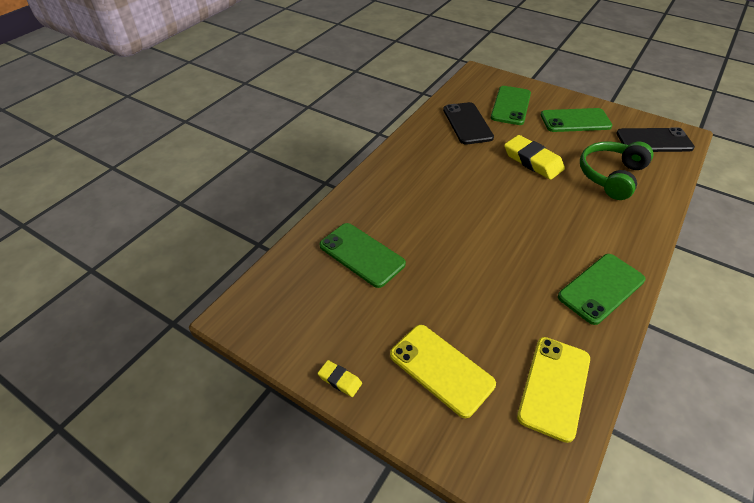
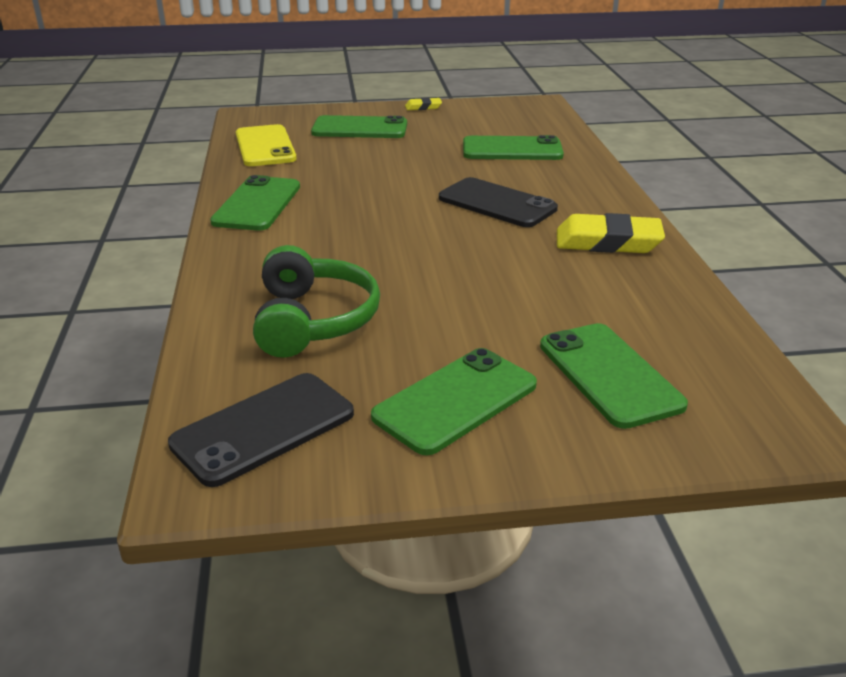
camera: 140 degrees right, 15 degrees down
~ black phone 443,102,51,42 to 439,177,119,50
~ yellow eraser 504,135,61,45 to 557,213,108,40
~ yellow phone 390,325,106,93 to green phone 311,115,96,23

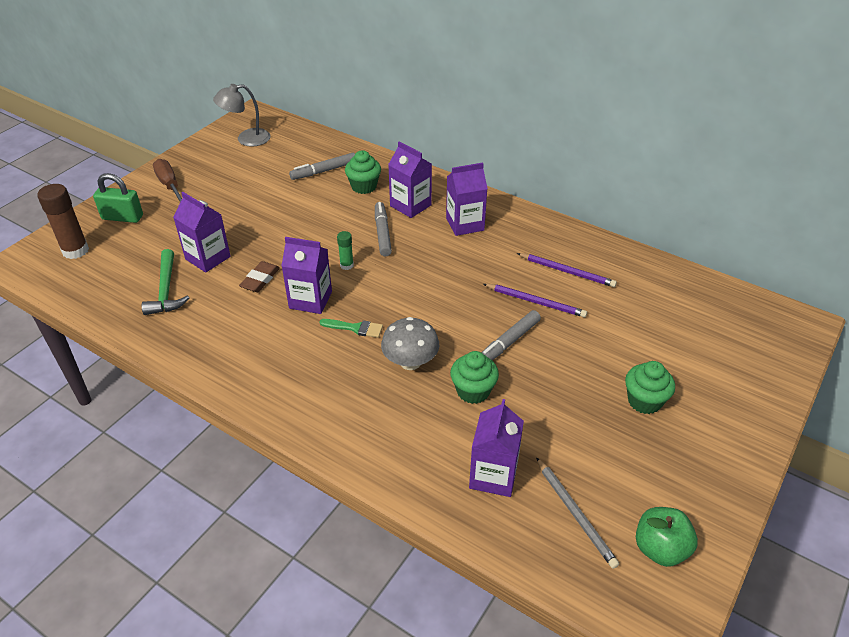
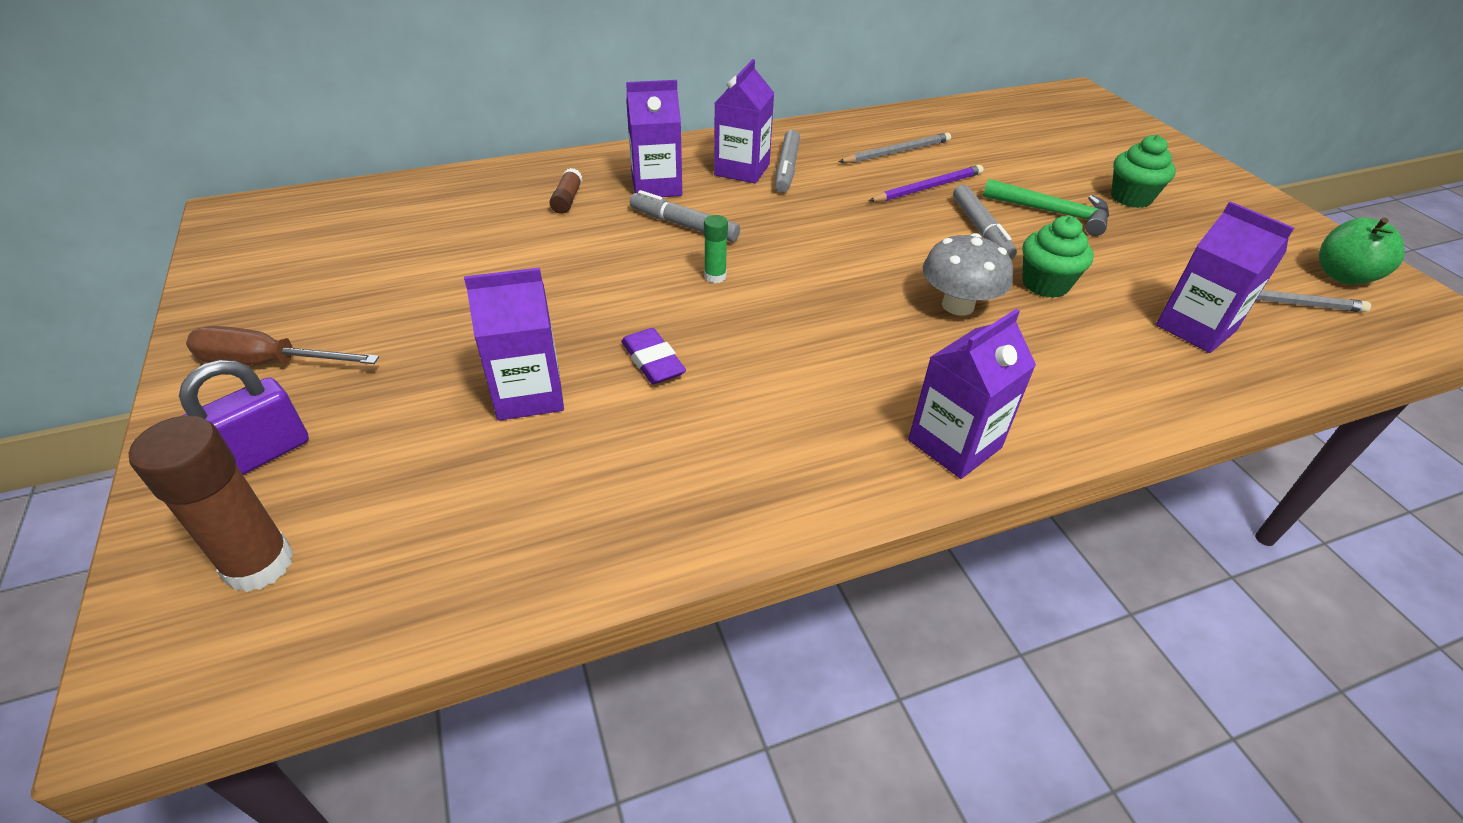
camera: 55 degrees left, 0 degrees up
- grey lamp 213,84,57,63
~ green cupcake 345,150,36,44 to brown glue stick 550,168,32,46
~ grey marker 289,153,66,27 to 775,130,25,63
~ green padlock 93,173,50,50 to purple padlock 179,360,130,115
~ purple carton 281,237,51,77 to 908,309,128,170
~ green hammer 142,249,48,66 to 983,179,126,57
~ purple pencil 517,253,100,34 to grey pencil 838,133,113,30
~ brown eraser 239,261,41,31 to purple eraser 621,328,65,56
- green brush 319,319,64,19

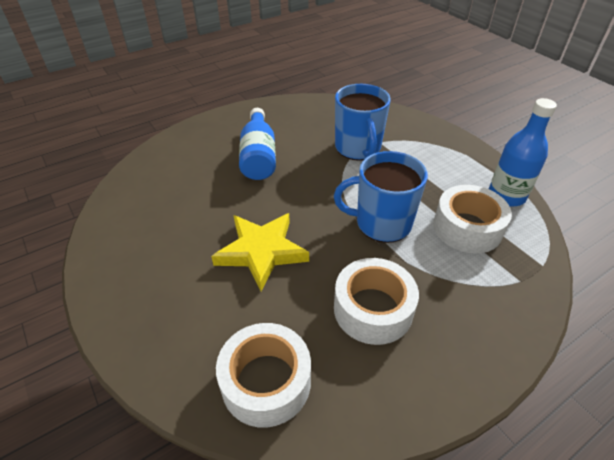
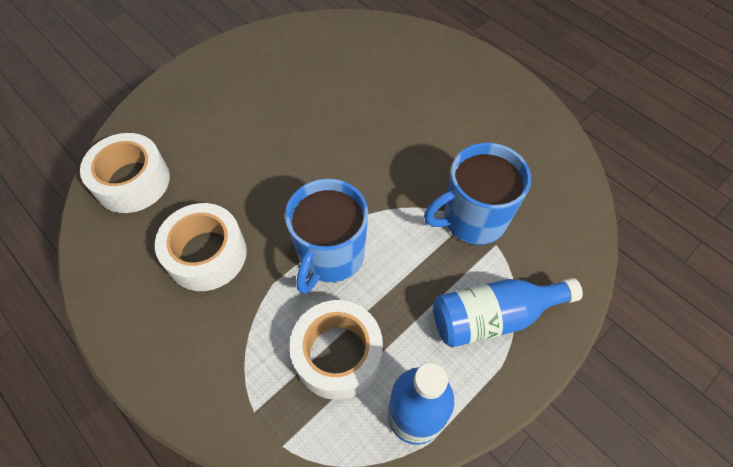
camera: 80 degrees right, 15 degrees up
~ blue bottle 239,108,37,72 to 433,278,150,70
~ blue mug 334,151,94,92 = 285,179,83,115 150 degrees counterclockwise
- yellow star 211,213,98,78

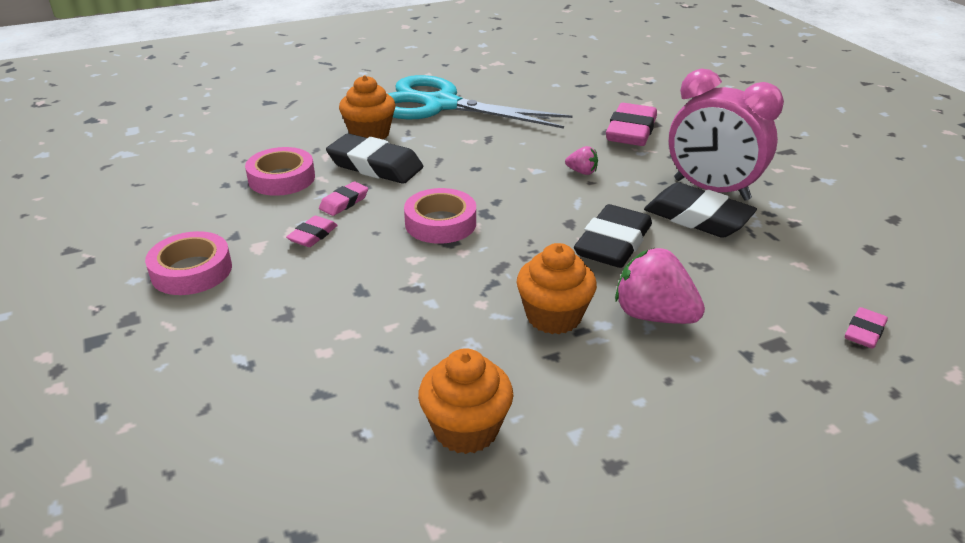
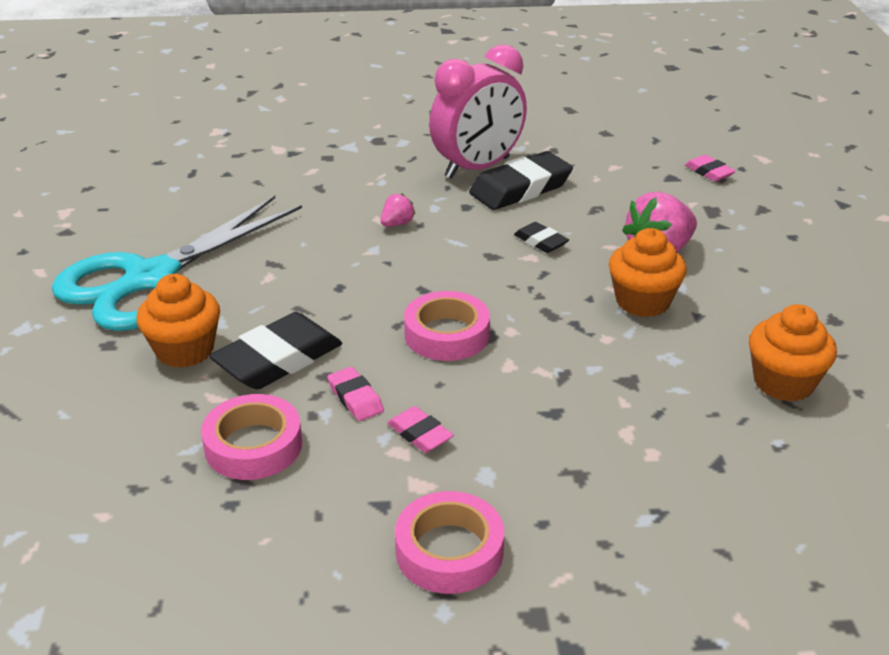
camera: 70 degrees left, 0 degrees up
- pink eraser 606,103,51,43
~ black eraser 574,204,78,64 = 514,222,55,31 x0.51

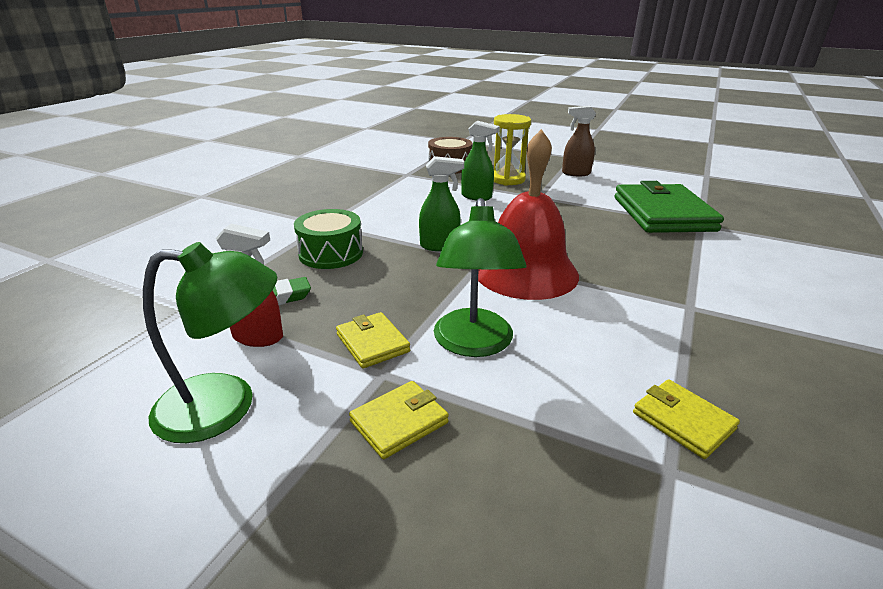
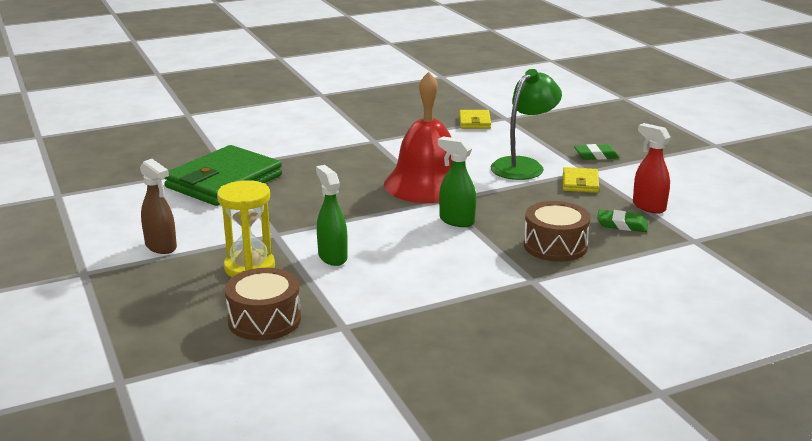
camera: 140 degrees left, 5 degrees down
~ green drum 294,209,69,60 to brown drum 524,201,67,61
- green lamp 143,242,134,201
~ yellow wallet 349,381,100,78 to green eraser 574,144,46,16

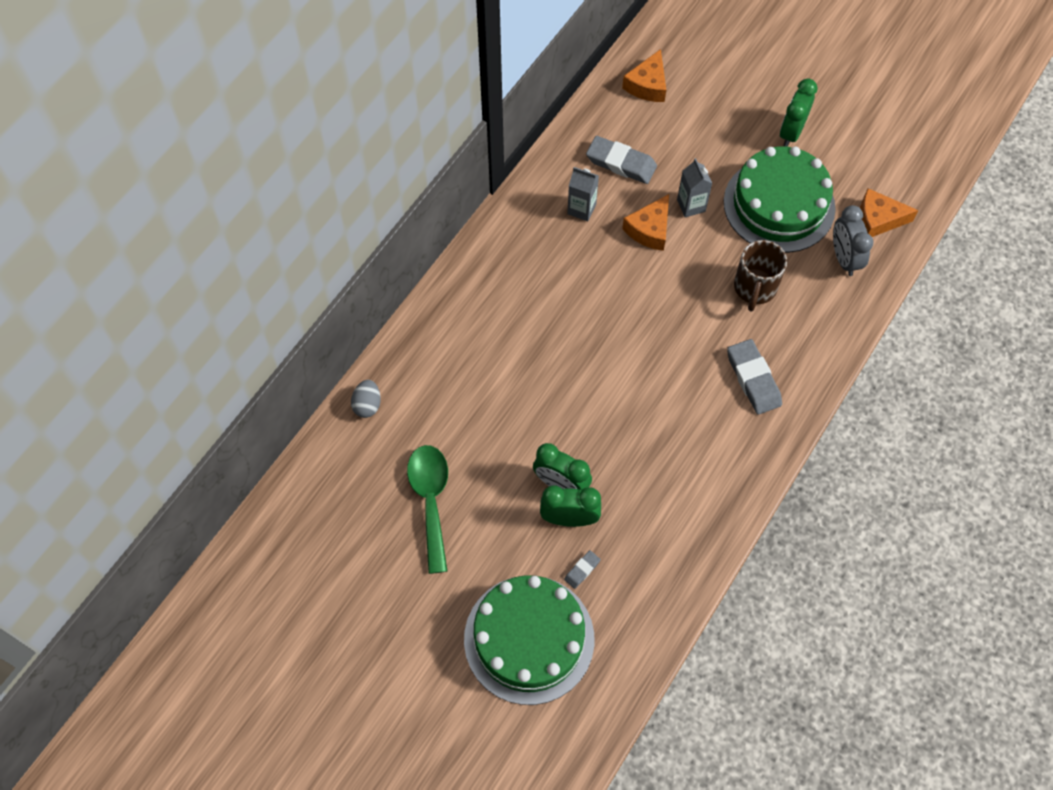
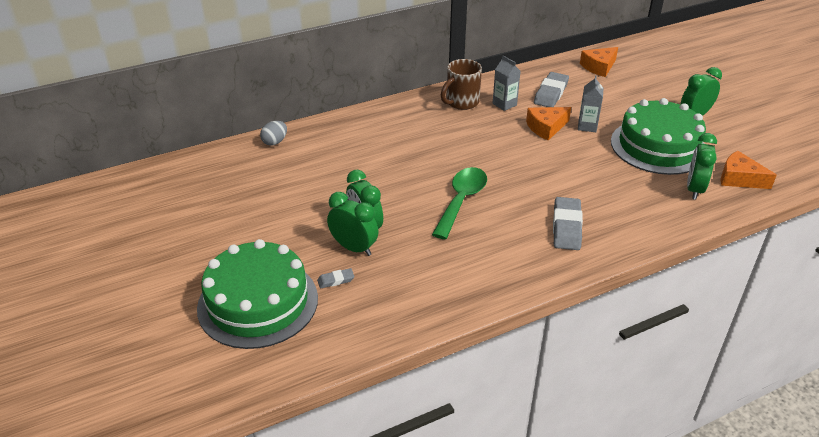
camera: 30 degrees right, 25 degrees down
~ grey eraser 586,136,71,48 = 534,72,35,35 60 degrees clockwise
~ grey clock 833,205,40,71 to green clock 687,133,30,67
~ brown mug 734,240,53,72 to 441,59,41,51
~ green spoon 407,445,41,129 to 432,167,55,72

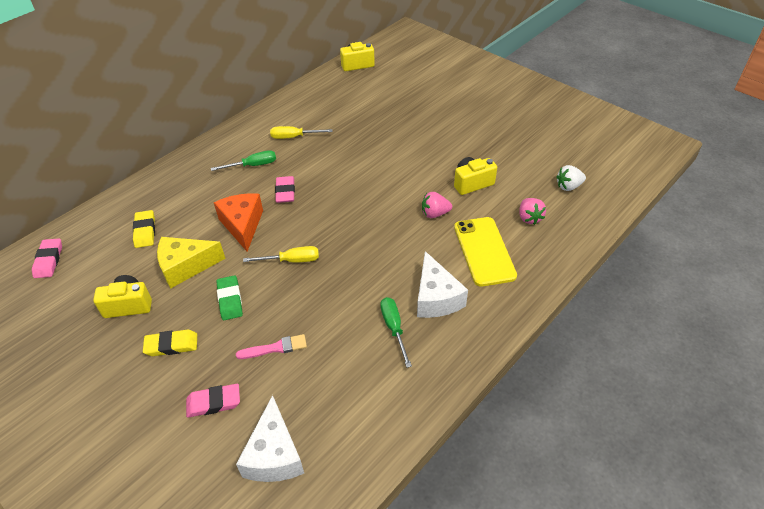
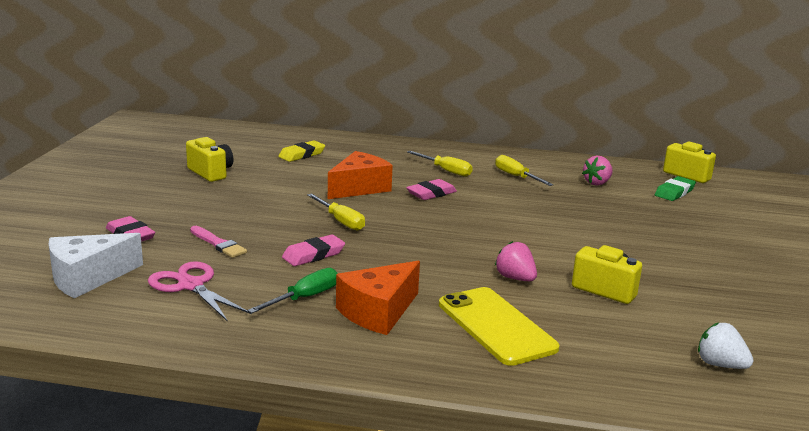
camera: 55 degrees right, 25 degrees down
~ green screwdriver 211,150,65,21 to yellow screwdriver 407,151,66,26
~ pink strawberry 519,198,27,27 to 582,155,31,30
~ yellow phone 454,217,63,70 = 439,287,120,79 75 degrees counterclockwise
- yellow cheese 157,237,69,52
~ pink eraser 32,238,30,40 to 282,234,63,32
~ white cheese 417,251,51,67 to orange cheese 336,260,84,75
~ green eraser 216,275,27,45 to 655,176,41,25
- yellow eraser 143,329,54,27
+ pink scissors 148,261,103,60

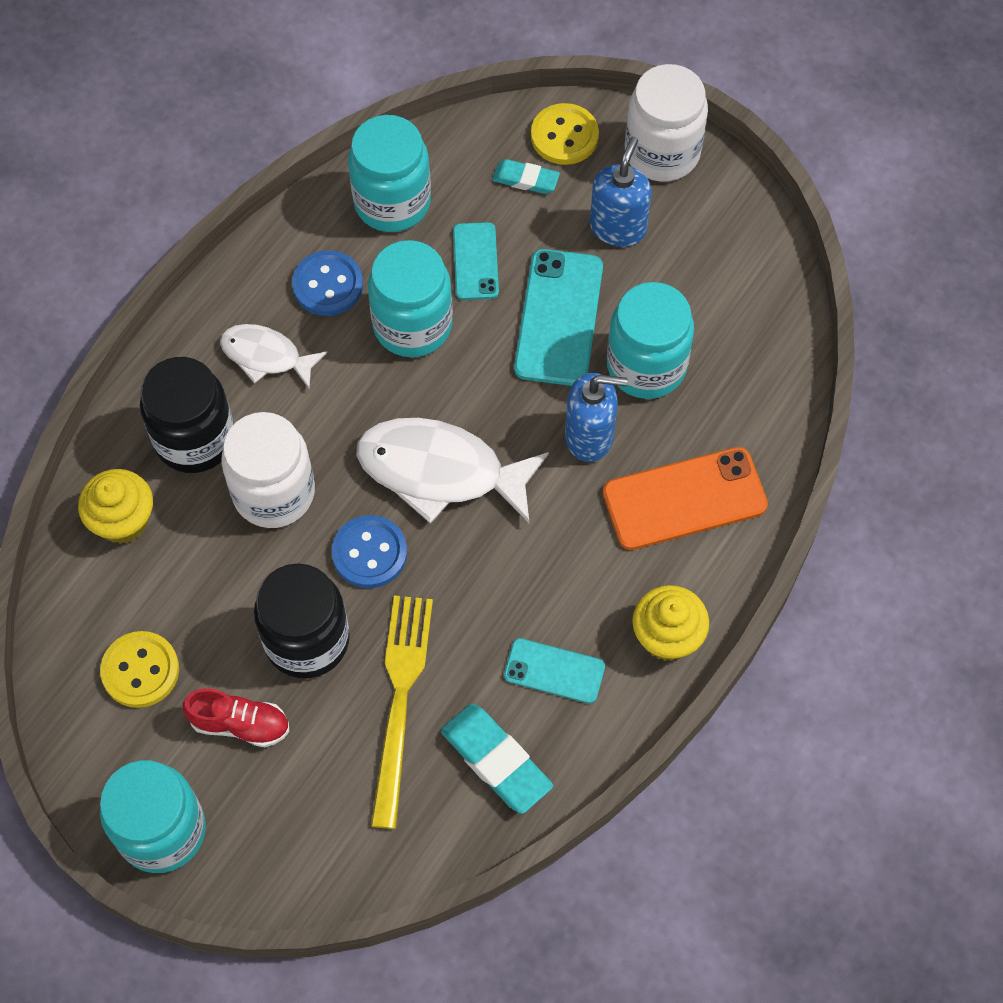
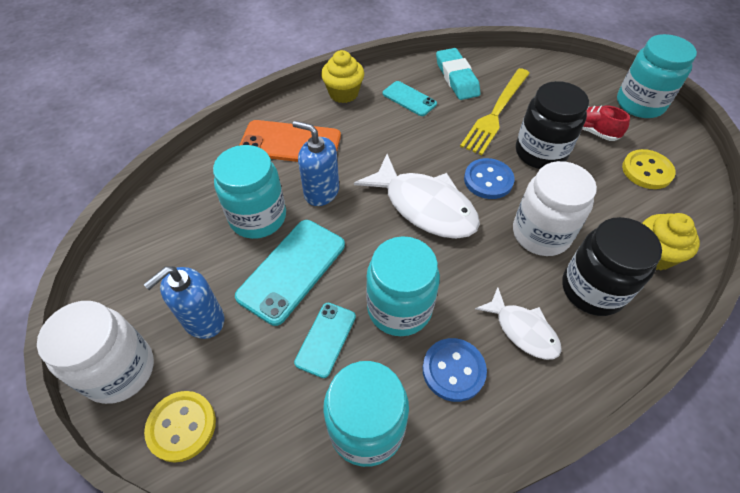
camera: 155 degrees left, 10 degrees down
- turquoise eraser 492,159,68,35

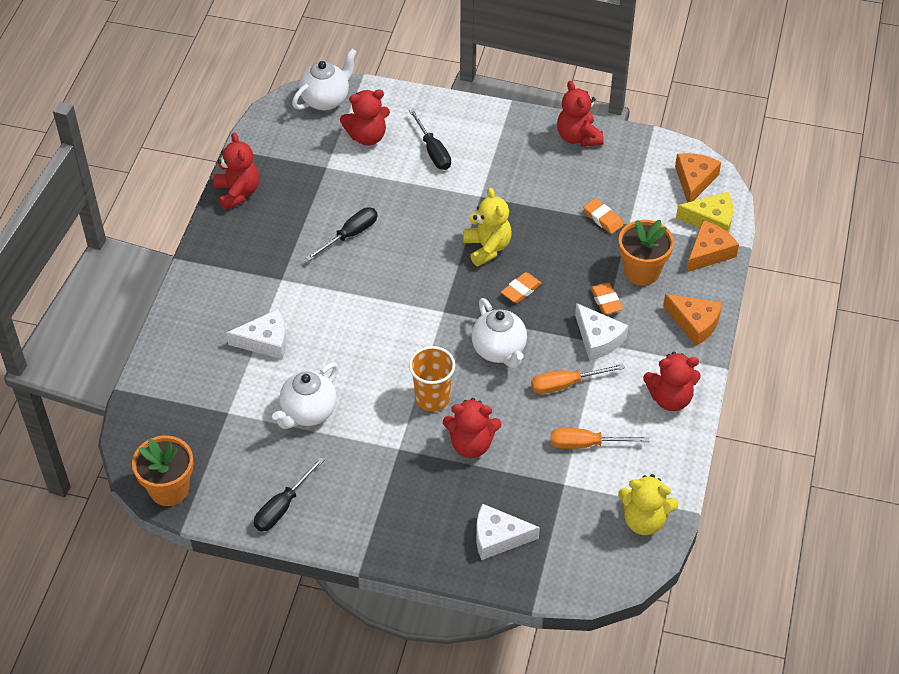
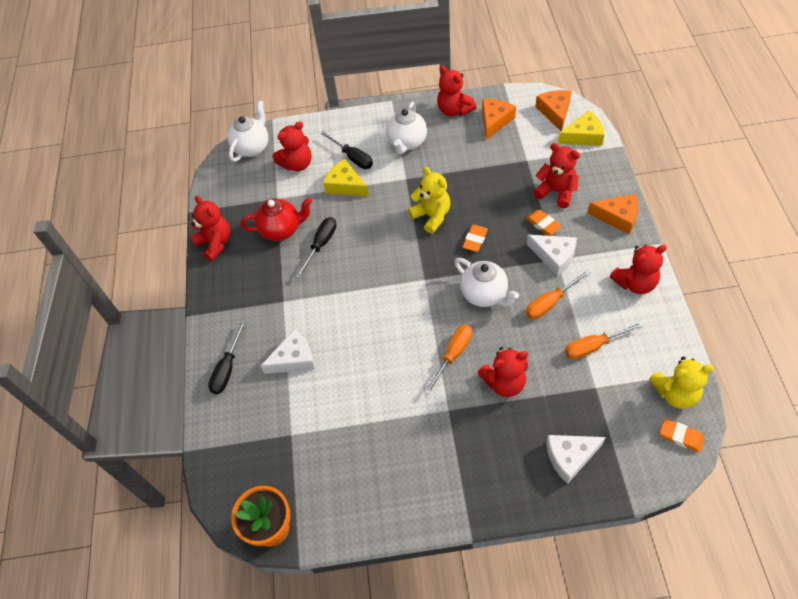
camera: 15 degrees left, 5 degrees up
~ orange eraser 583,198,40,36 to 660,419,44,33
~ orange flower pot 619,220,55,65 to red teddy bear 533,143,47,65
~ orange cheese 686,220,53,53 to 482,99,34,41
~ orange cup 409,346,46,65 to orange screwdriver 424,325,48,70
~ white teapot 272,362,66,67 to 386,102,41,52
~ black screwdriver 254,457,70,75 to 208,320,38,74
+ yellow cheese 323,159,46,37
+ red teapot 240,198,72,43

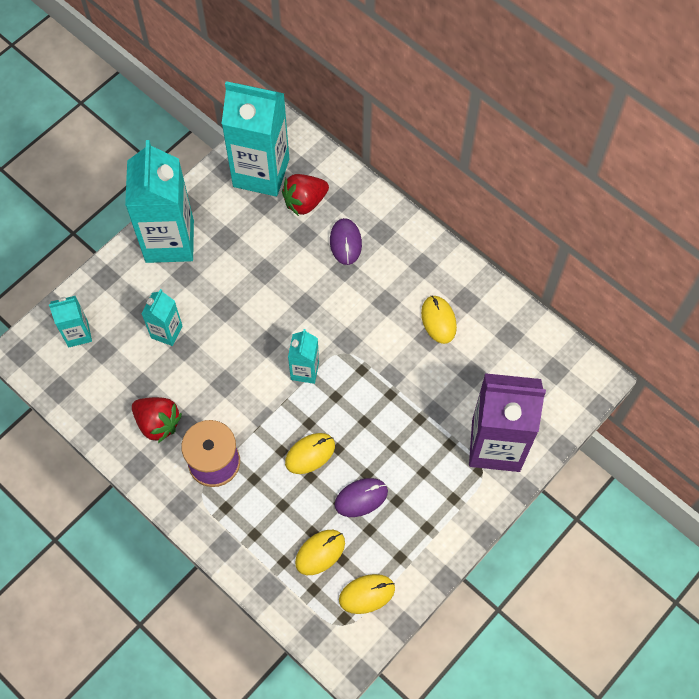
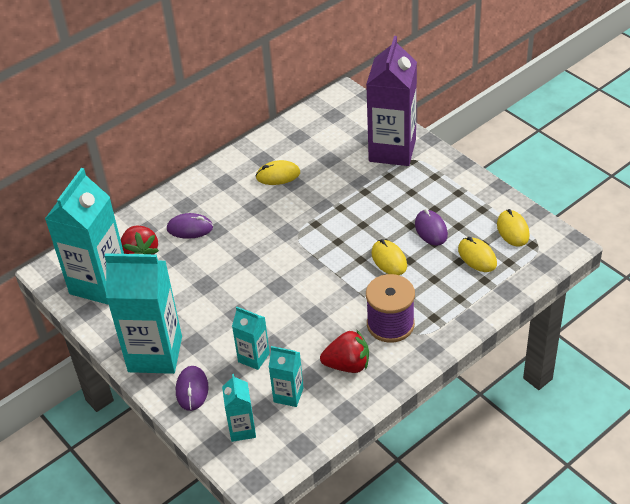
camera: 80 degrees left, 20 degrees down
~ turquoise carton 288,329,31,55 to 269,346,35,61
~ red strawberry 132,397,50,46 = 320,329,49,44 45 degrees clockwise
+ purple mouse 176,366,33,45

